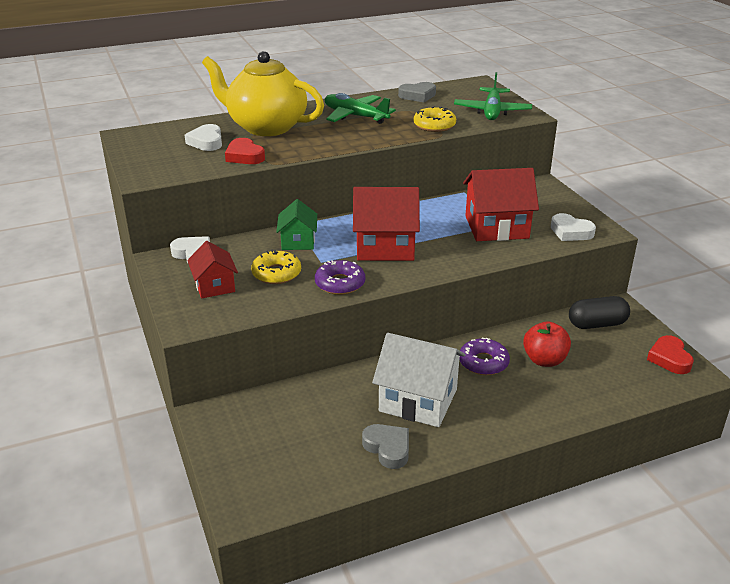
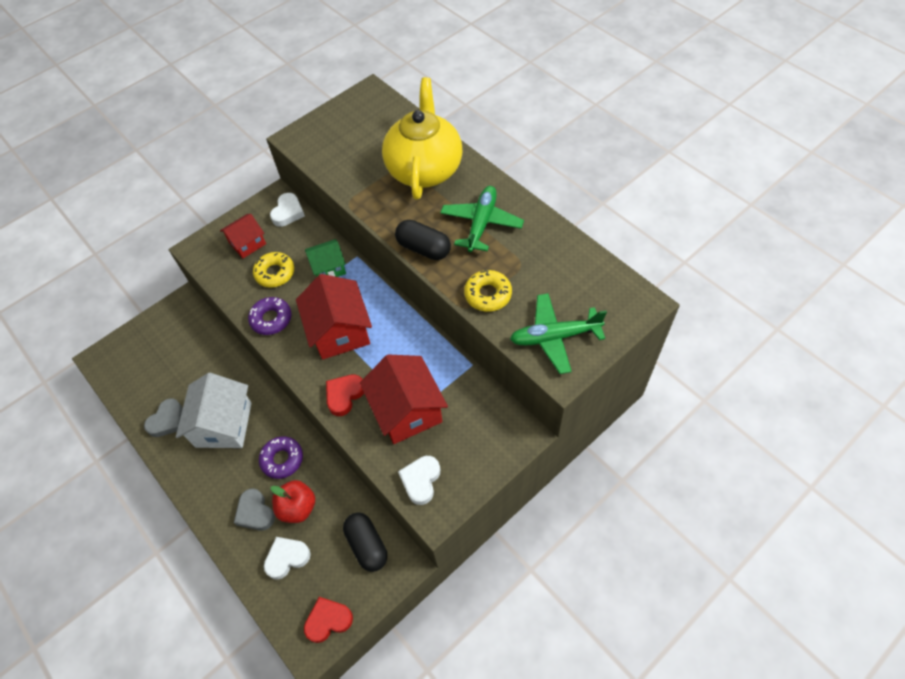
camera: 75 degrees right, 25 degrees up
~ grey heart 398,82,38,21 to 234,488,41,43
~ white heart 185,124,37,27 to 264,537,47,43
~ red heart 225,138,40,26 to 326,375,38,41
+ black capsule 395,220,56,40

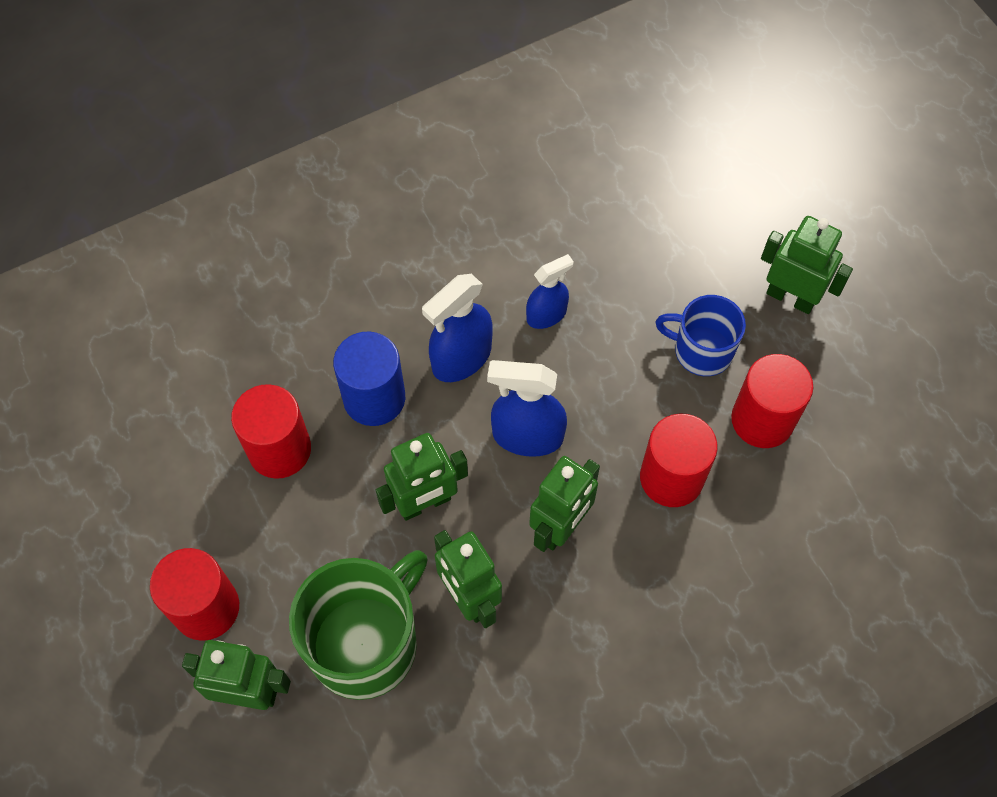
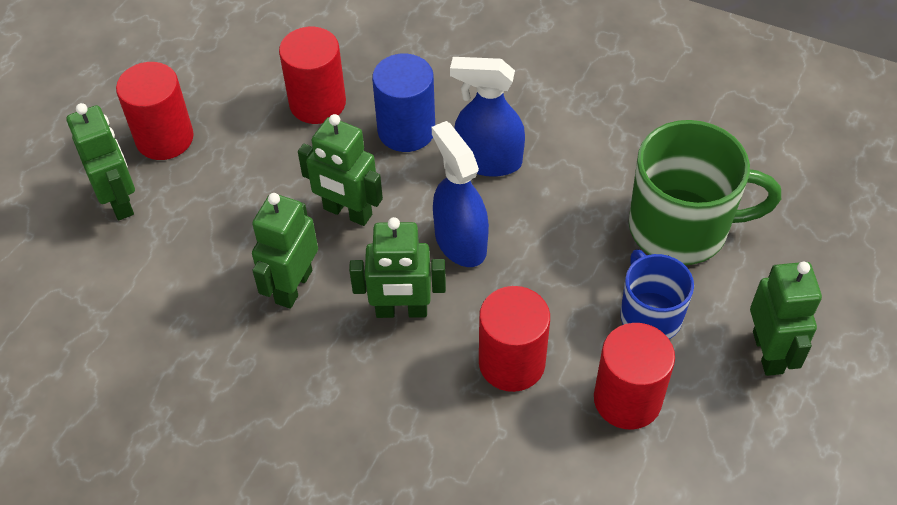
camera: 55 degrees right, 10 degrees down
- blue spray bottle 526,254,48,75
~ green mug 289,550,139,150 to 629,120,152,145

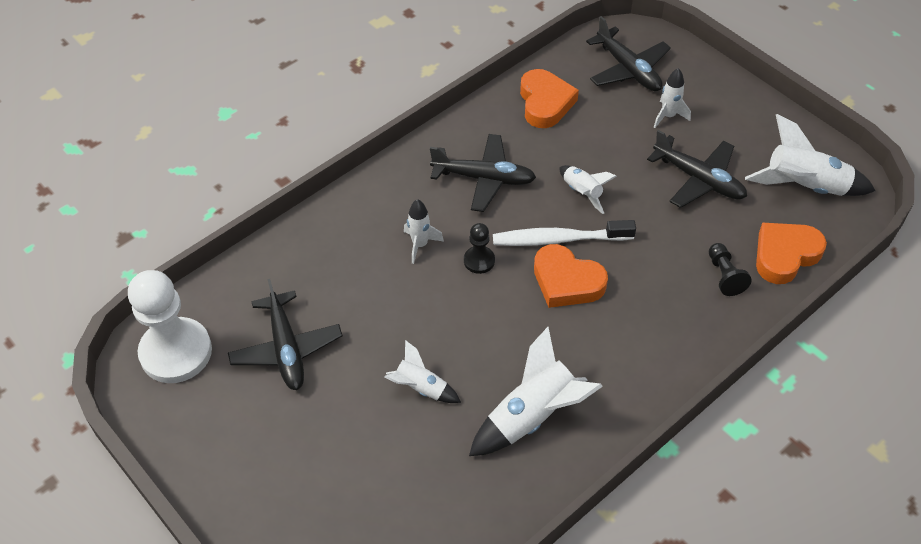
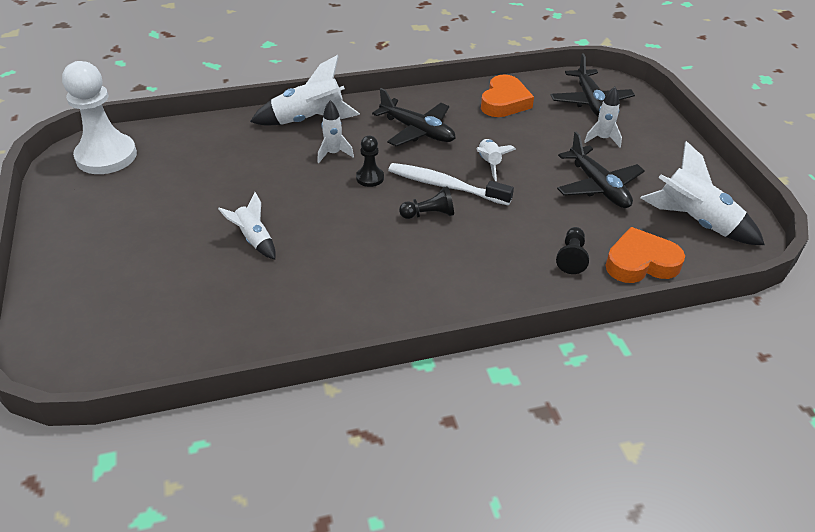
camera: 25 degrees right, 10 degrees down
~ orange heart 534,244,74,64 to black pawn 399,186,55,33
- black plane 228,279,114,111
~ white rocket 469,327,134,129 to 250,55,110,70

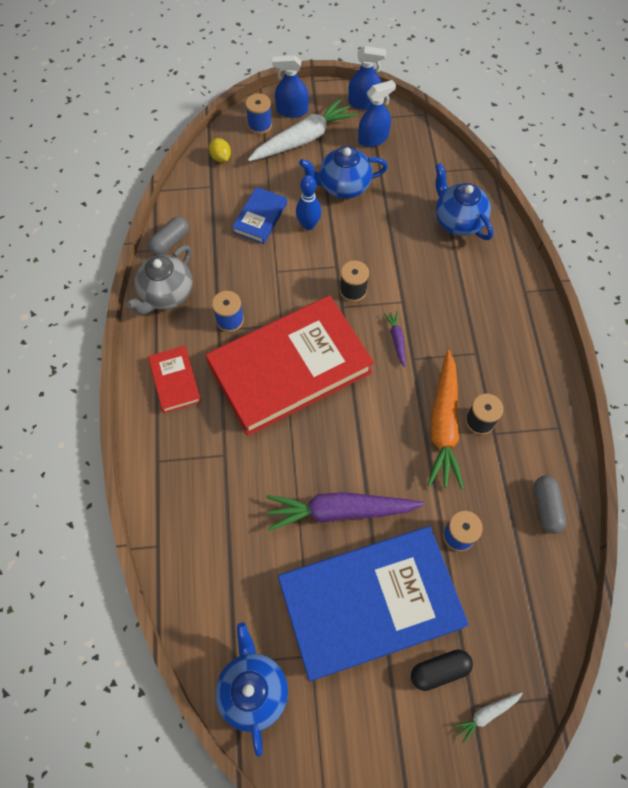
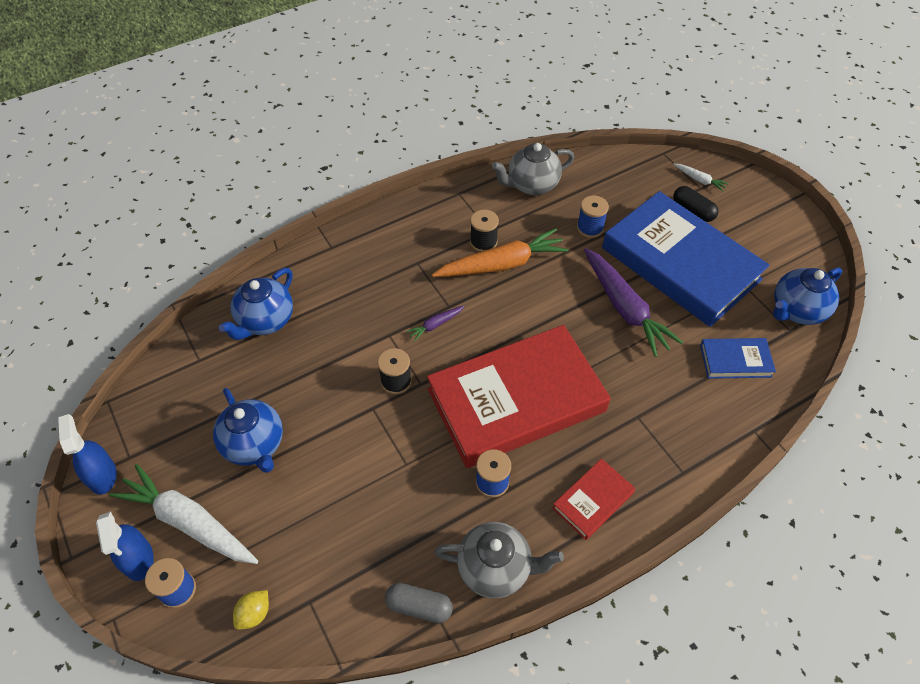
camera: 115 degrees left, 10 degrees down
- blue spray bottle 358,80,38,67
- blue bowling pin 296,175,25,55
~ blue book 232,187,55,57 to 700,338,76,41
~ red book 206,295,168,141 = 427,325,184,143 60 degrees counterclockwise
~ grey capsule 534,475,32,59 to grey teapot 492,143,82,52

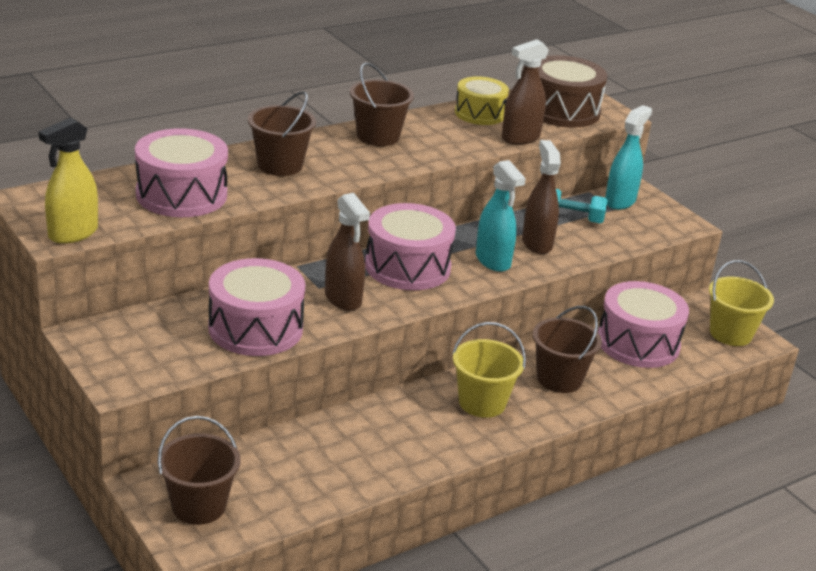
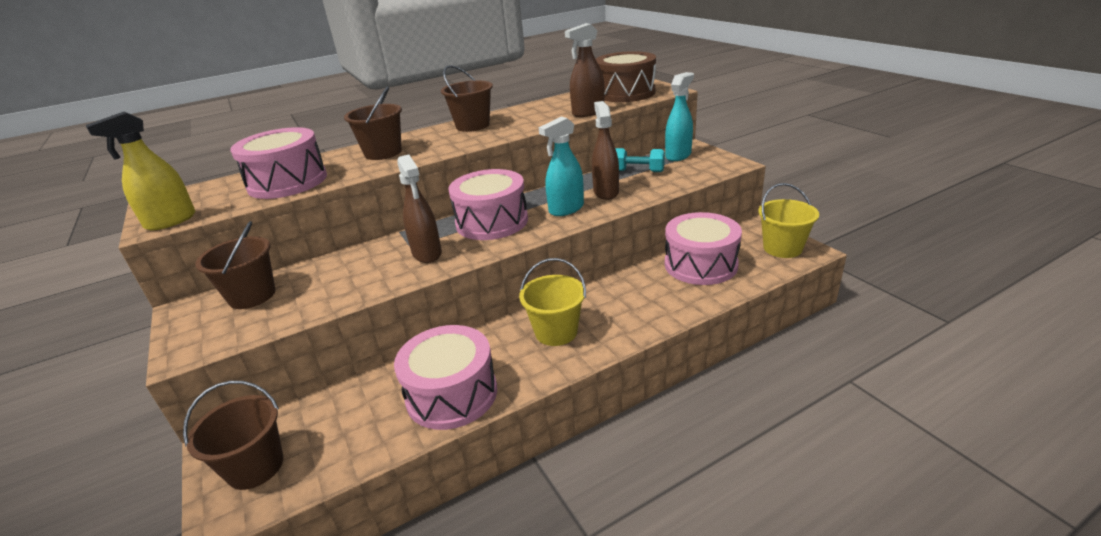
camera: 10 degrees right, 0 degrees up
- yellow drum 455,76,54,49
~ turquoise spray bottle 476,160,50,112 = 539,116,45,100 75 degrees clockwise
~ pink drum 208,258,97,98 to 394,325,103,105
~ brown bucket 533,306,69,87 to 195,221,81,88

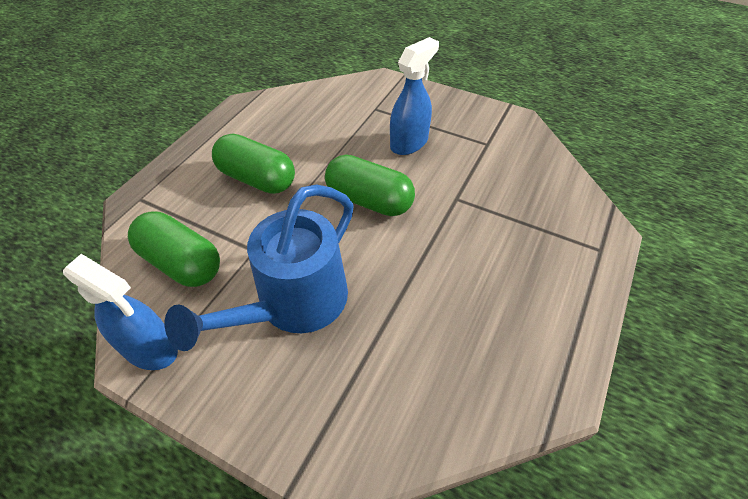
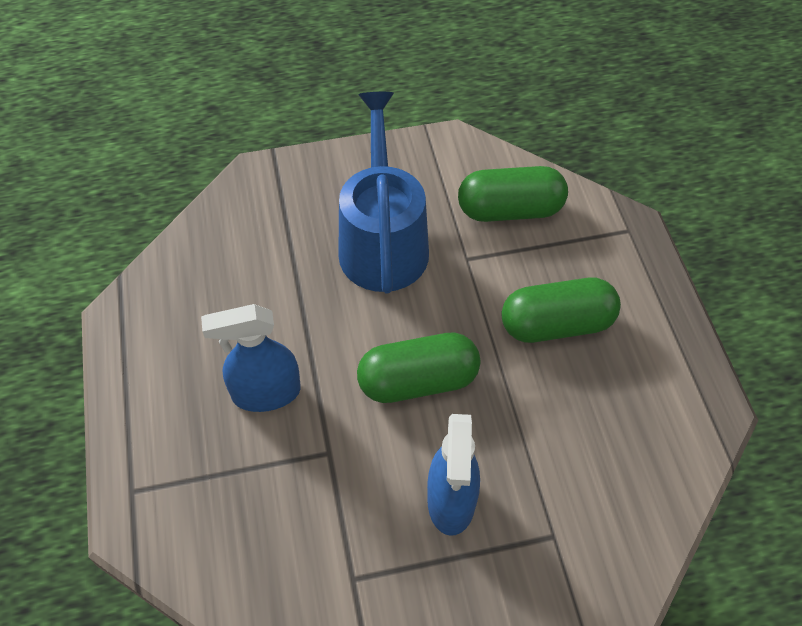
camera: 140 degrees right, 5 degrees up
~ blue spray bottle 63,254,115,116 to 201,304,100,108

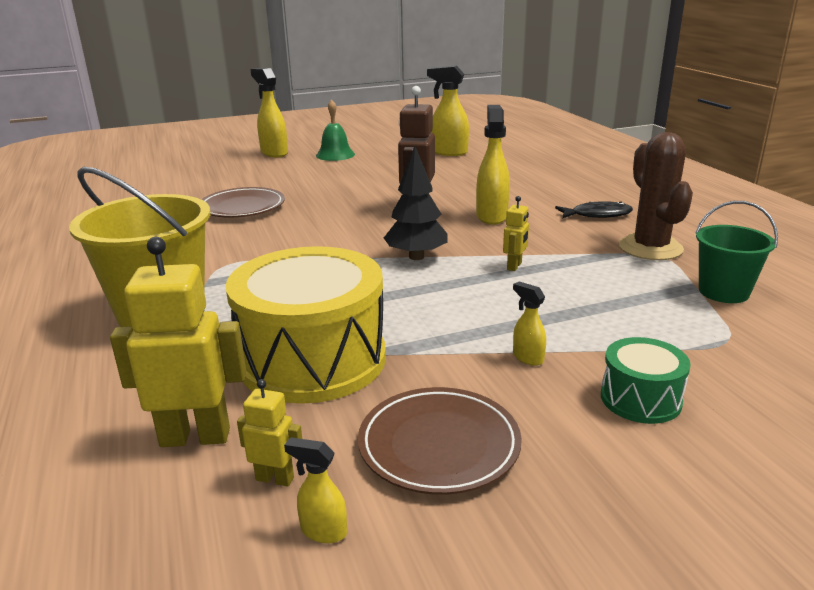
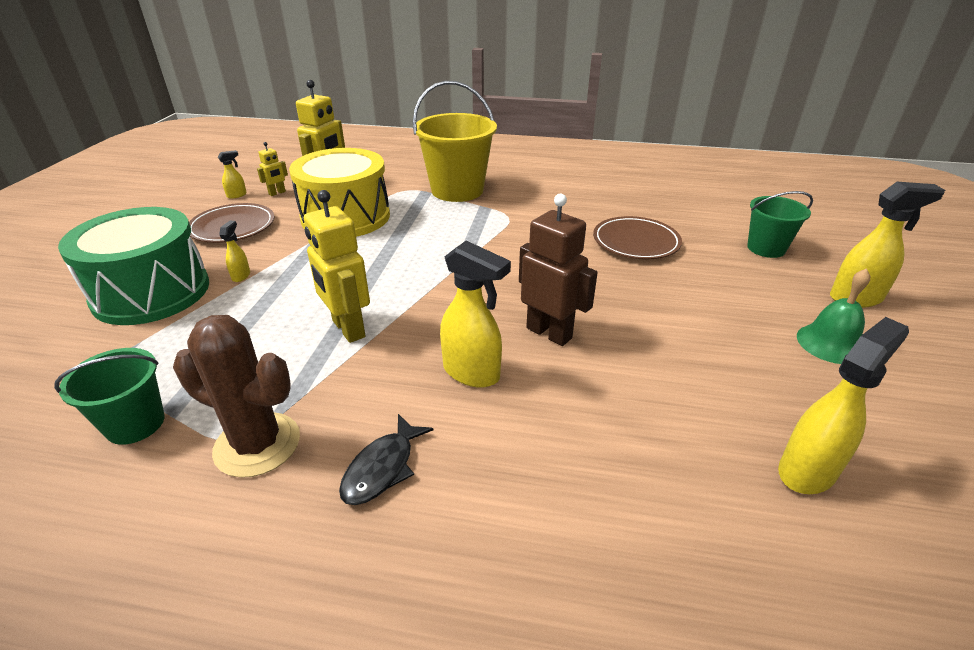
camera: 120 degrees right, 10 degrees up
- black tree 384,147,64,113
~ yellow robot 503,196,26,75 = 304,190,66,153 x1.97
~ yellow spray bottle 513,281,33,85 = 219,221,31,61 75 degrees counterclockwise
~ green drum 601,337,90,87 = 58,207,151,118 x2.08
+ green bucket 747,191,66,67

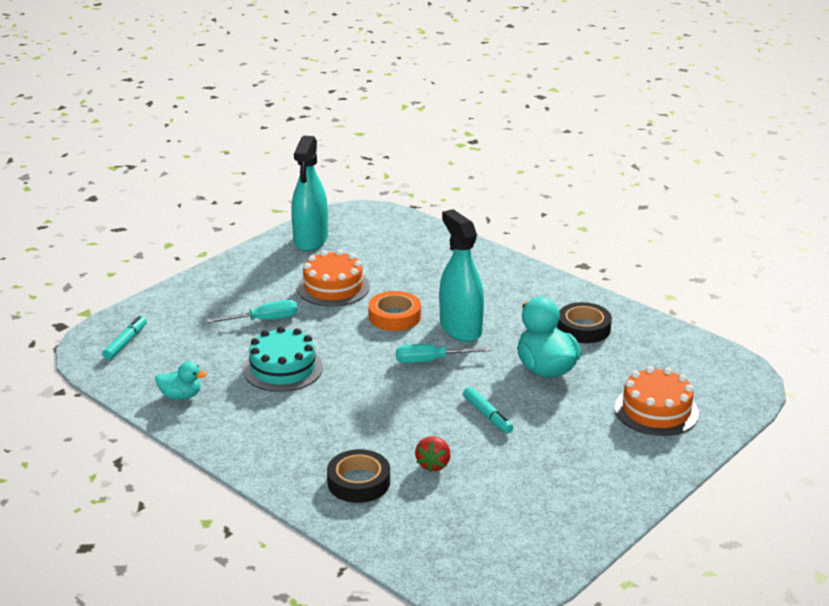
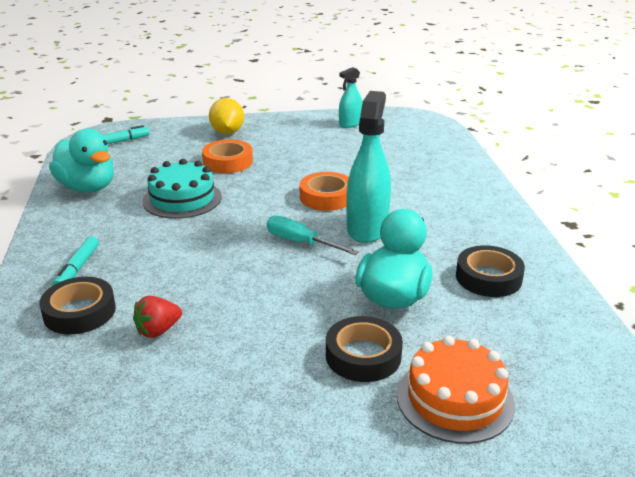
camera: 40 degrees right, 0 degrees up
~ turquoise spray bottle 291,135,37,116 = 339,67,23,61 x0.55
- orange cake 297,250,73,57
~ turquoise screwdriver 207,300,91,23 to orange tape 202,139,51,34
~ turquoise duck 155,361,52,39 = 49,128,65,65 x1.81
~ turquoise marker 463,387,50,47 to 53,236,46,49
+ yellow lemon 209,98,35,36
+ black tape 326,316,77,66

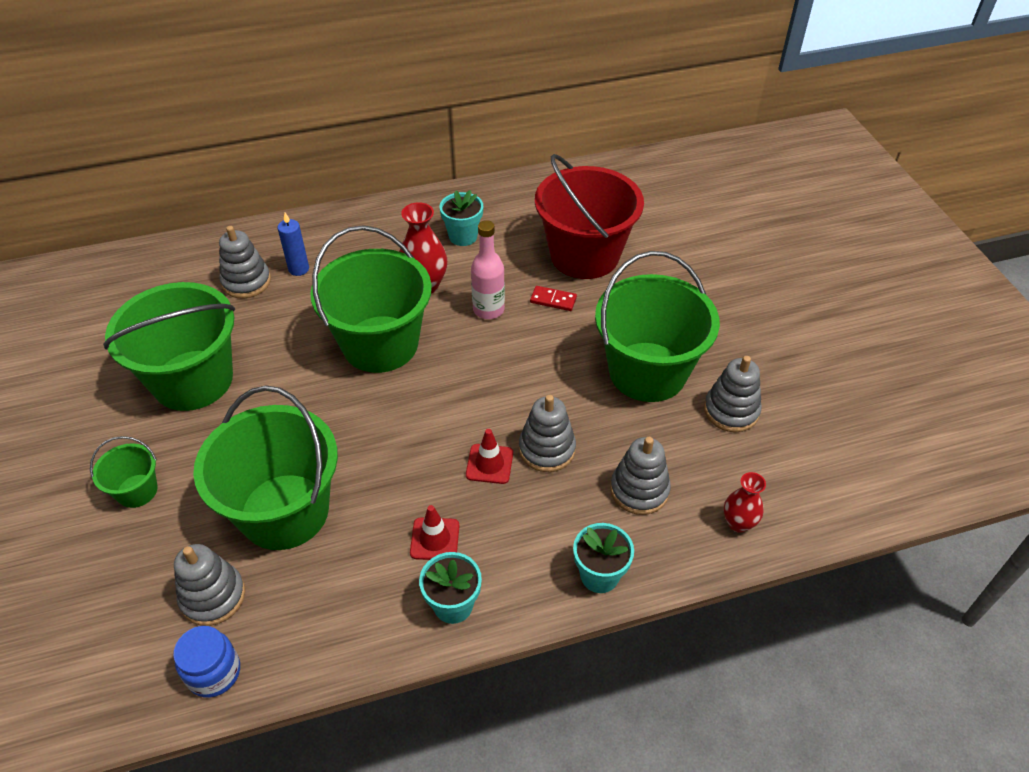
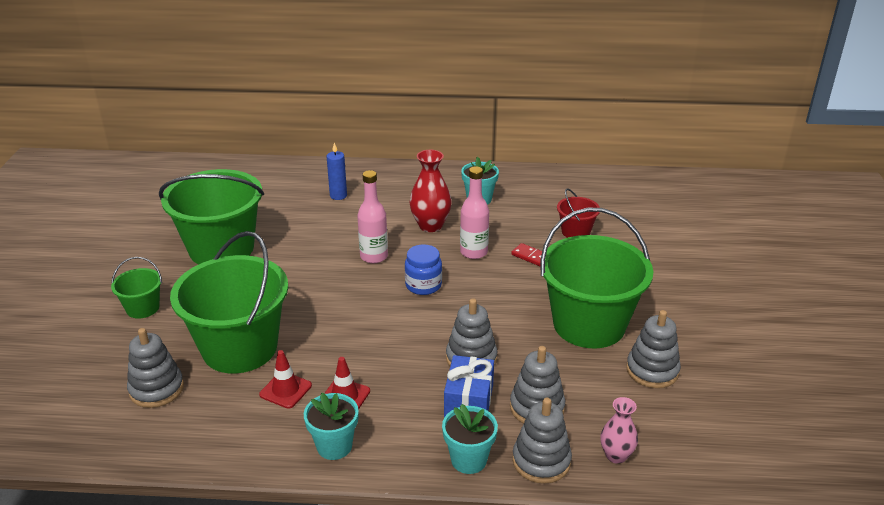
camera: 20 degrees right, 15 degrees down
~ red bucket 535,154,109,125 = 557,188,43,50 x0.46
~ green bucket 310,225,122,148 to pink bottle 357,170,31,93
~ grey stacking toy 219,226,52,72 to 512,398,60,86
~ red traffic cone 466,429,47,55 to 259,350,53,59
~ red vase 724,472,42,61 to pink vase 600,397,38,67
~ blue jar 173,626,67,72 to 405,244,37,51
+ blue gift 444,355,50,62

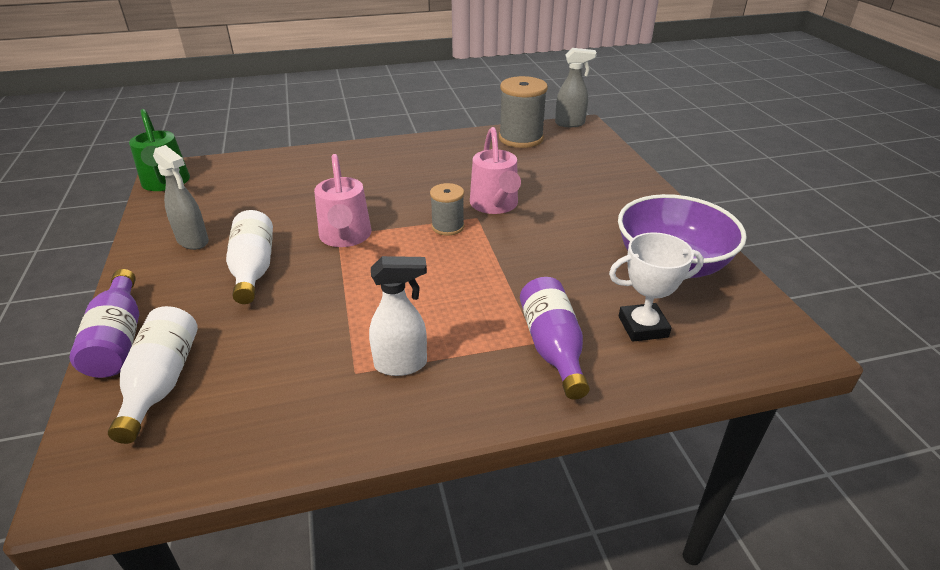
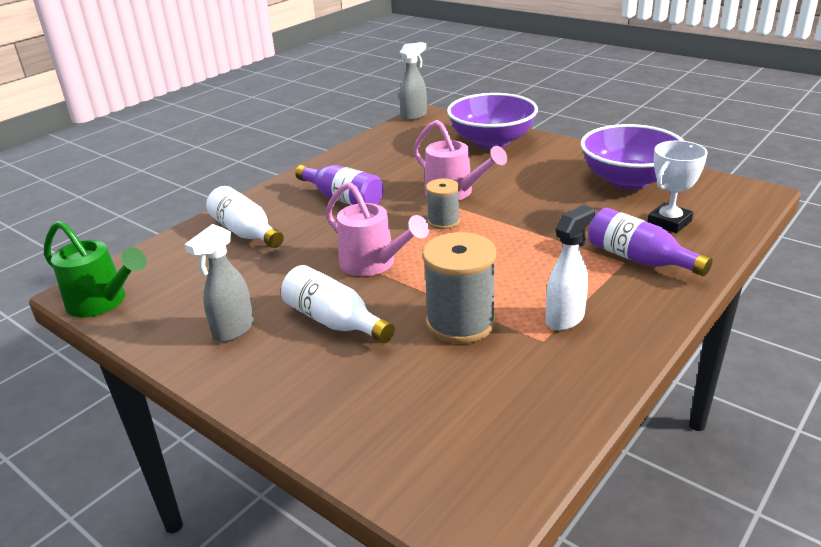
camera: 35 degrees left, 5 degrees down
~ grey spool 499,76,49,72 to 422,232,74,112
~ grey spray bottle 153,145,56,105 = 184,224,70,118 120 degrees clockwise
~ purple bottle 69,269,70,109 to 295,165,88,40
~ white bottle 108,306,90,138 to 206,186,78,62
+ purple bowl 447,93,91,56

